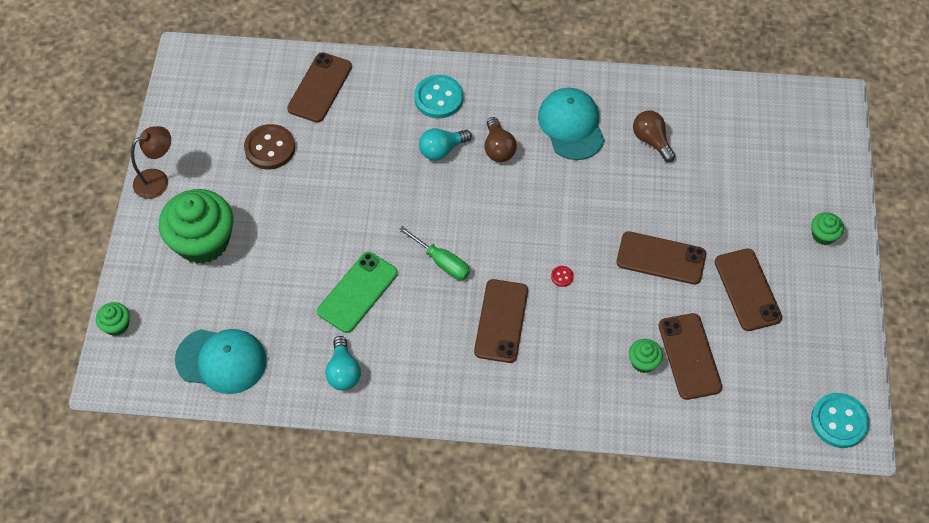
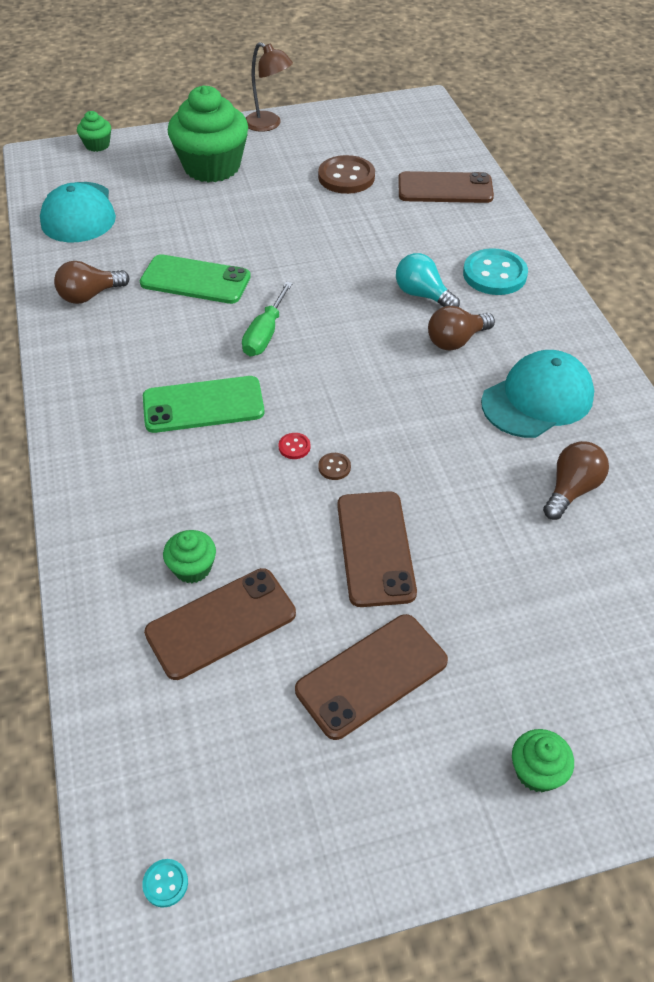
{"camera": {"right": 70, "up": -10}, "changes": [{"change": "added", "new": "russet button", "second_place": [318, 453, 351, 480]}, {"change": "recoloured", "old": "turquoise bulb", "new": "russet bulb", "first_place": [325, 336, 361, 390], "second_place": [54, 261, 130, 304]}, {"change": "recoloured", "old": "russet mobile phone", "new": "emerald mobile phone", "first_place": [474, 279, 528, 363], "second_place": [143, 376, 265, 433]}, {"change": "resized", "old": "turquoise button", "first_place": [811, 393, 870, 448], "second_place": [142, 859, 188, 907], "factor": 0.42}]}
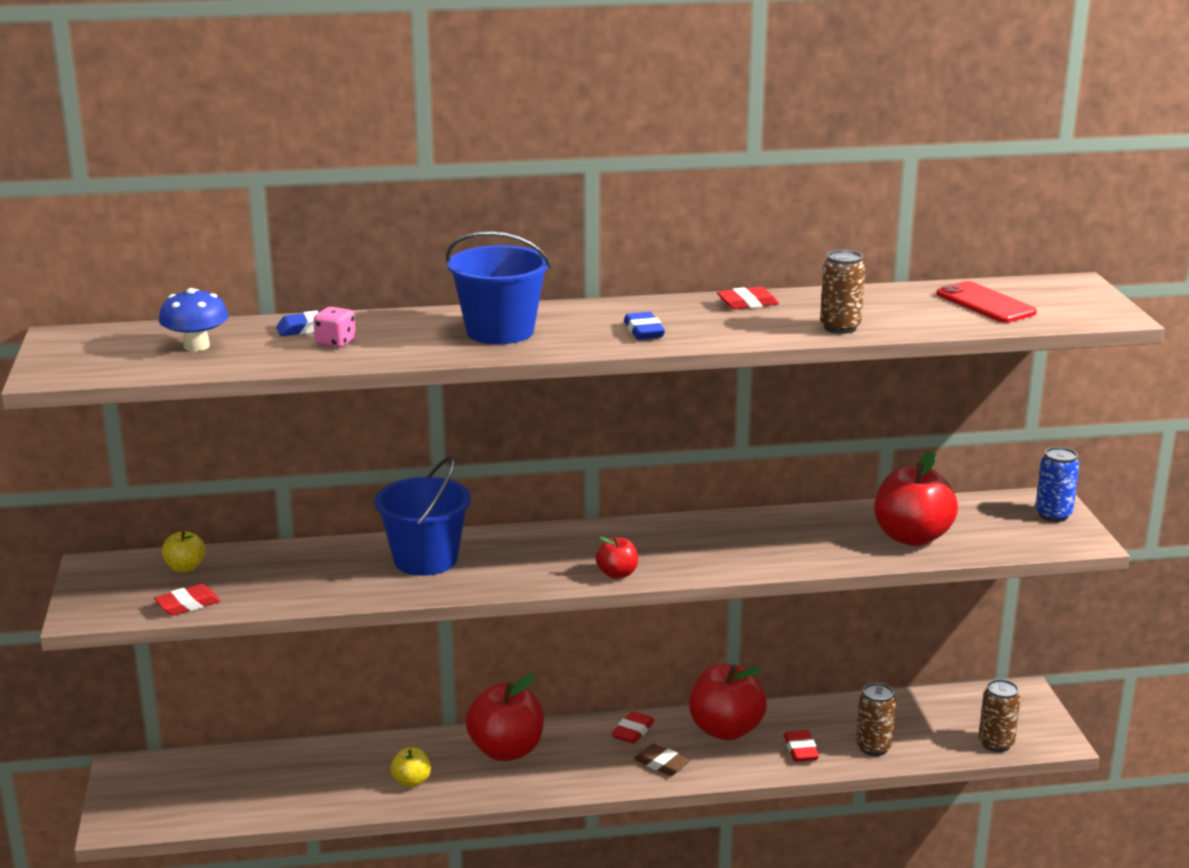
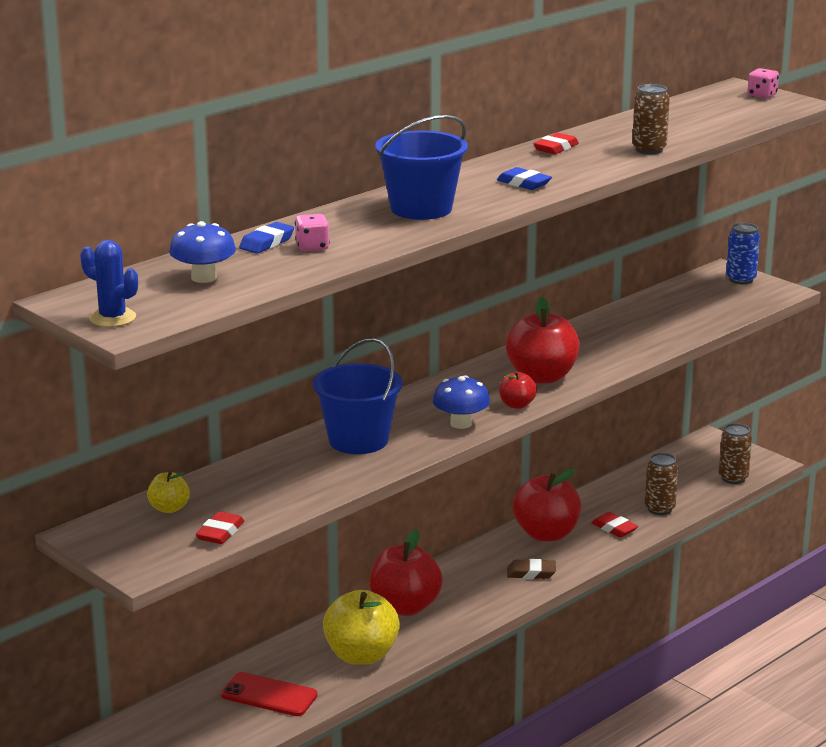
{"camera": {"right": -35, "up": 0}, "changes": [{"change": "removed", "old": "red pencil eraser", "first_place": [611, 711, 654, 744]}, {"change": "added", "new": "blue prickly plant", "second_place": [80, 240, 138, 327]}, {"change": "added", "new": "blue toadstool", "second_place": [433, 375, 490, 429]}, {"change": "added", "new": "rosy game die", "second_place": [748, 68, 779, 99]}, {"change": "moved", "old": "red apple fruit", "first_place": [874, 451, 958, 546], "second_place": [506, 297, 580, 384]}, {"change": "moved", "old": "red mobile phone", "first_place": [937, 281, 1037, 323], "second_place": [221, 672, 318, 716]}, {"change": "resized", "old": "bright yellow apple fruit", "first_place": [390, 747, 431, 787], "second_place": [323, 590, 400, 665], "factor": 2.0}]}
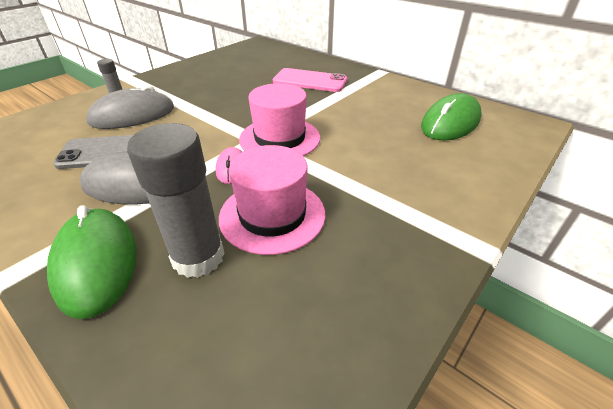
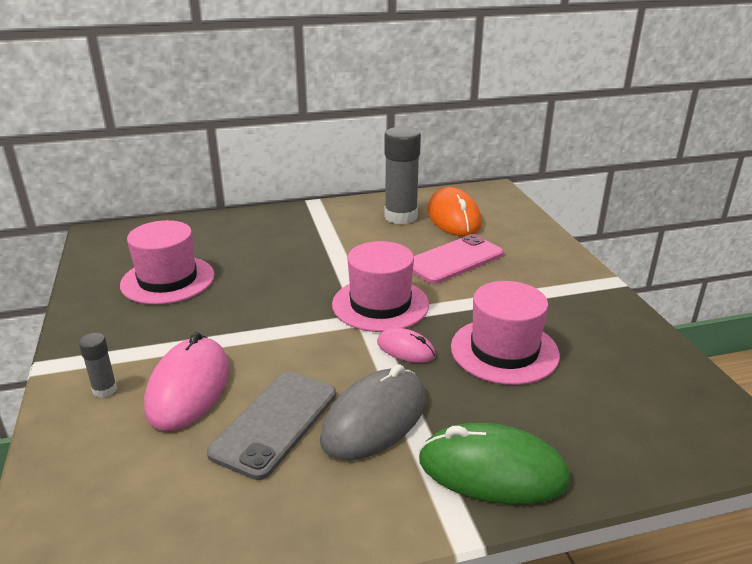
{"camera": {"right": -55, "up": -10}, "changes": [{"change": "added", "new": "rosy tall hat", "second_place": [120, 220, 215, 305]}, {"change": "moved", "old": "grey stick of glue", "first_place": [127, 123, 224, 278], "second_place": [384, 127, 421, 224]}, {"change": "moved", "old": "rosy mobile phone", "first_place": [273, 68, 347, 92], "second_place": [413, 234, 504, 284]}, {"change": "recoloured", "old": "grey computer mouse", "new": "rosy computer mouse", "first_place": [86, 85, 174, 129], "second_place": [144, 332, 229, 431]}, {"change": "recoloured", "old": "emerald computer mouse", "new": "bright orange computer mouse", "first_place": [421, 93, 482, 141], "second_place": [427, 187, 482, 236]}]}
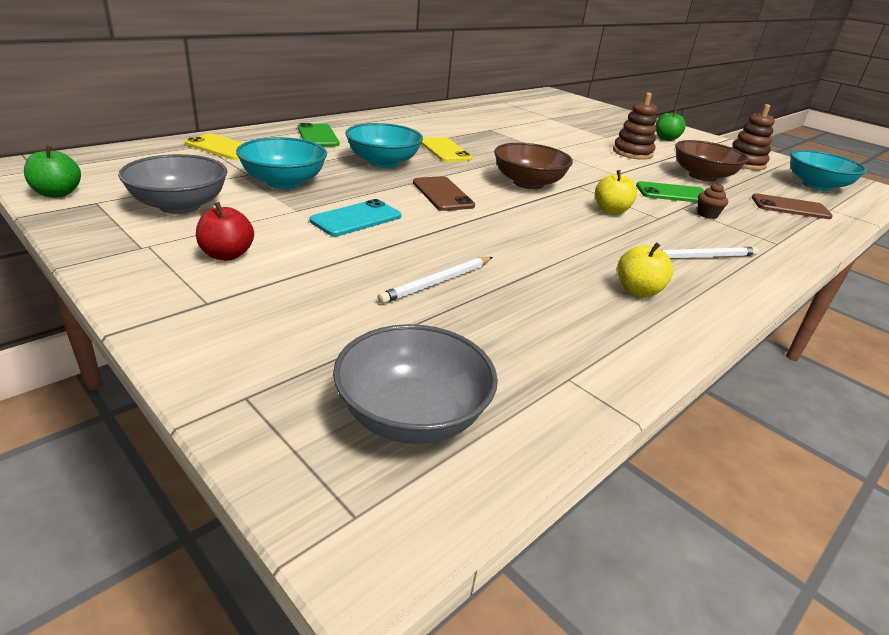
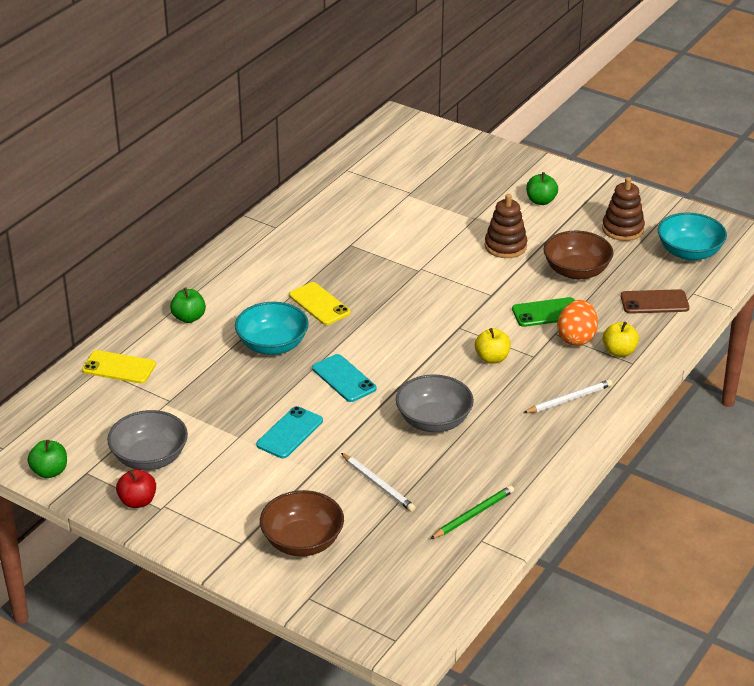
{"camera": {"right": -10, "up": 5}, "changes": [{"change": "removed", "old": "turquoise serving bowl", "first_place": [236, 137, 327, 189]}, {"change": "added", "new": "emerald pencil", "second_place": [430, 485, 514, 539]}, {"change": "moved", "old": "red apple fruit", "first_place": [196, 202, 254, 261], "second_place": [116, 469, 156, 508]}, {"change": "moved", "old": "grey serving bowl", "first_place": [333, 324, 498, 444], "second_place": [396, 374, 474, 432]}, {"change": "moved", "old": "russet serving bowl", "first_place": [494, 143, 573, 189], "second_place": [260, 490, 344, 556]}, {"change": "moved", "old": "bright yellow apple fruit", "first_place": [617, 242, 673, 297], "second_place": [603, 322, 639, 357]}, {"change": "replaced", "old": "emerald mobile phone", "new": "emerald apple fruit", "first_place": [298, 123, 339, 146], "second_place": [170, 288, 206, 323]}, {"change": "replaced", "old": "russet fairy cake", "new": "bright orange egg", "first_place": [697, 183, 728, 219], "second_place": [557, 300, 598, 346]}, {"change": "recoloured", "old": "russet mobile phone", "new": "turquoise mobile phone", "first_place": [413, 176, 475, 211], "second_place": [312, 354, 377, 402]}, {"change": "turned", "old": "white pencil", "first_place": [378, 257, 493, 304], "second_place": [341, 453, 416, 512], "degrees": -75}]}
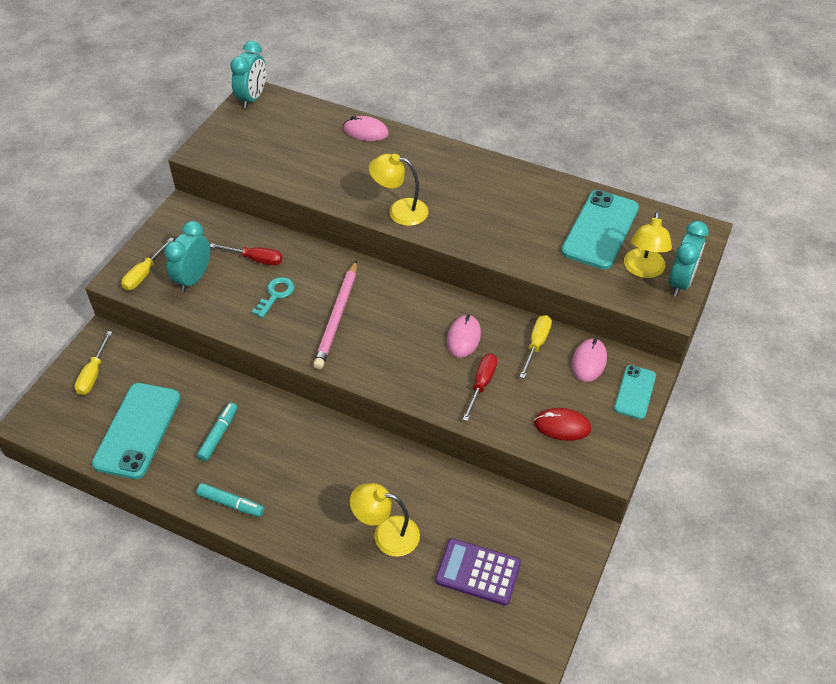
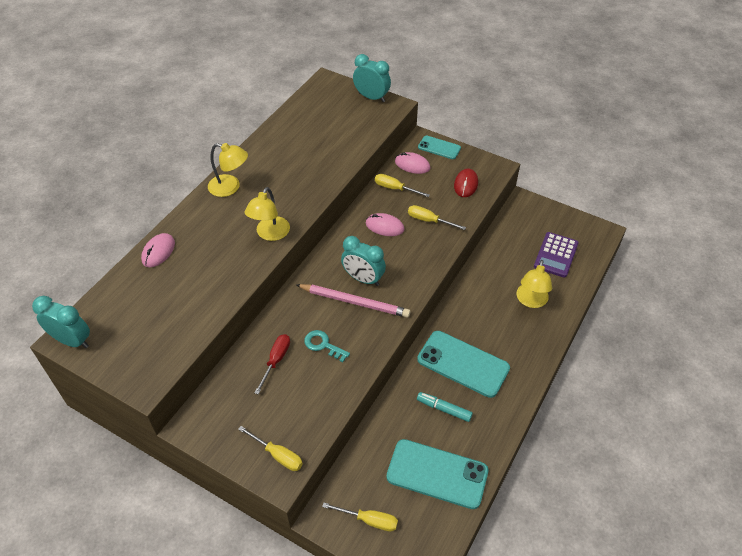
{"camera": {"right": -85, "up": 0}, "changes": [{"change": "removed", "old": "turquoise felt pen", "first_place": [197, 483, 264, 517]}, {"change": "moved", "old": "turquoise bedside clock", "first_place": [164, 221, 210, 292], "second_place": [341, 236, 386, 286]}, {"change": "moved", "old": "turquoise mobile phone", "first_place": [561, 190, 639, 269], "second_place": [417, 331, 510, 398]}, {"change": "moved", "old": "bright yellow reading lamp", "first_place": [624, 211, 672, 278], "second_place": [208, 143, 248, 197]}, {"change": "recoloured", "old": "red flat screwdriver", "new": "bright yellow flat screwdriver", "first_place": [463, 354, 497, 421], "second_place": [408, 205, 466, 230]}]}
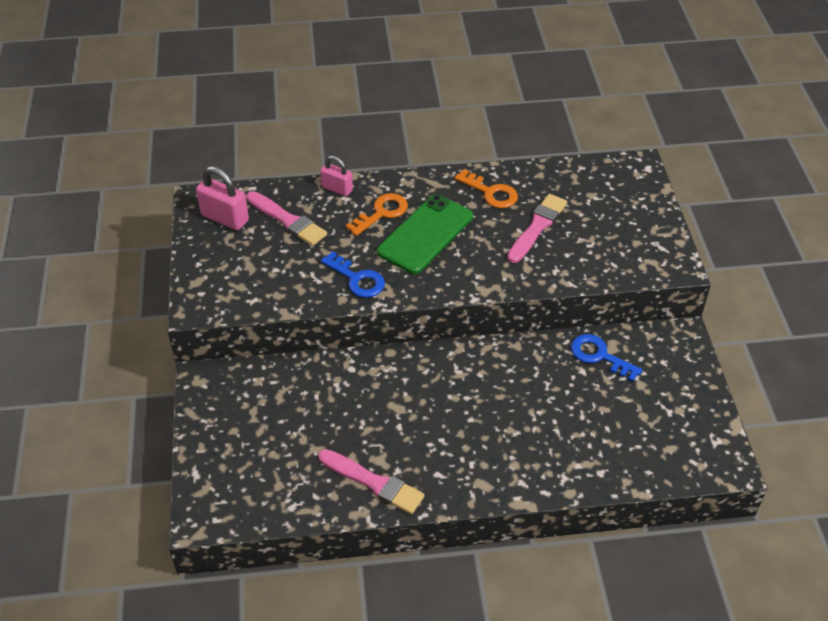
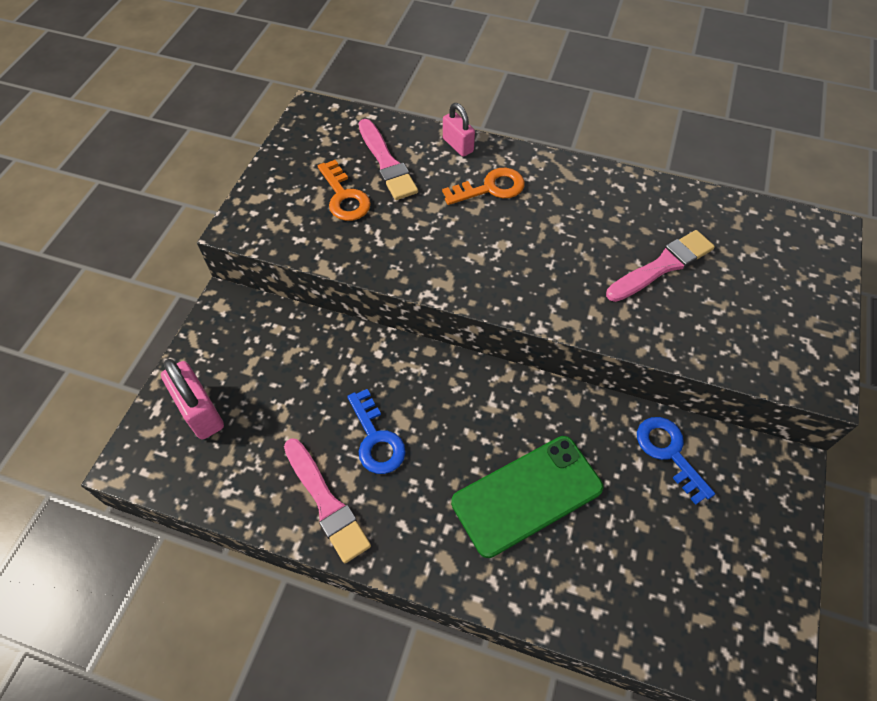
{"camera": {"right": 25, "up": 10}, "changes": [{"change": "moved", "old": "rosy lock", "first_place": [196, 166, 249, 230], "second_place": [161, 359, 224, 440]}, {"change": "moved", "old": "blue key", "first_place": [321, 251, 385, 298], "second_place": [347, 389, 406, 474]}, {"change": "moved", "old": "emerald mobile phone", "first_place": [377, 194, 473, 274], "second_place": [451, 436, 604, 558]}, {"change": "moved", "old": "bright orange key", "first_place": [455, 169, 518, 208], "second_place": [318, 160, 371, 221]}]}
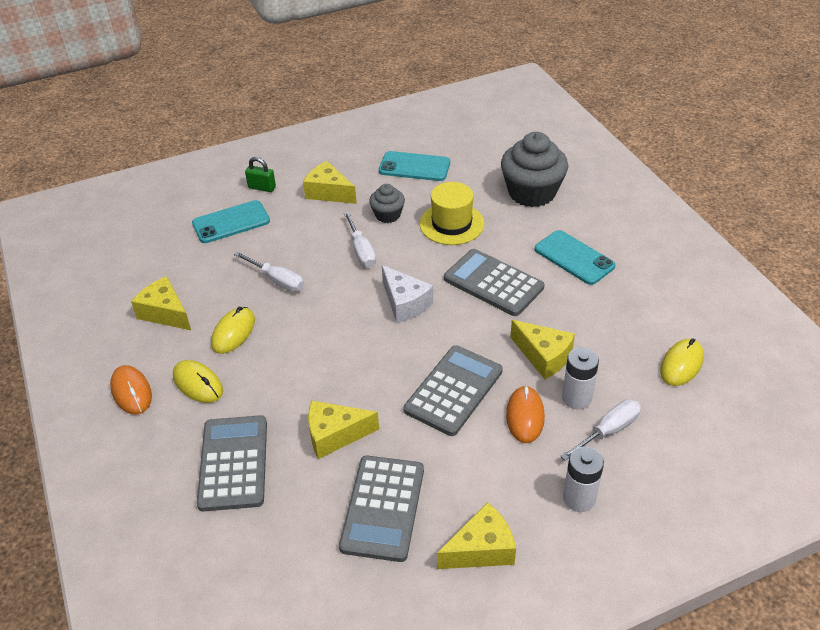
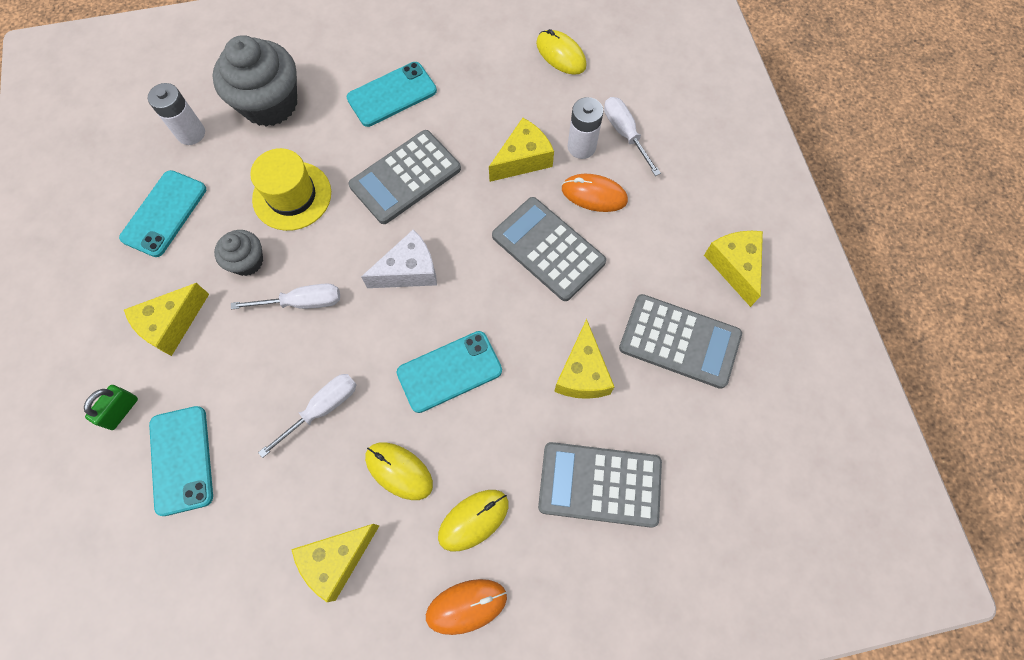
{"camera": {"right": -80, "up": 25}, "changes": [{"change": "added", "new": "turquoise mobile phone", "second_place": [396, 331, 502, 413]}, {"change": "moved", "old": "white battery", "first_place": [563, 447, 604, 512], "second_place": [148, 83, 205, 145]}]}
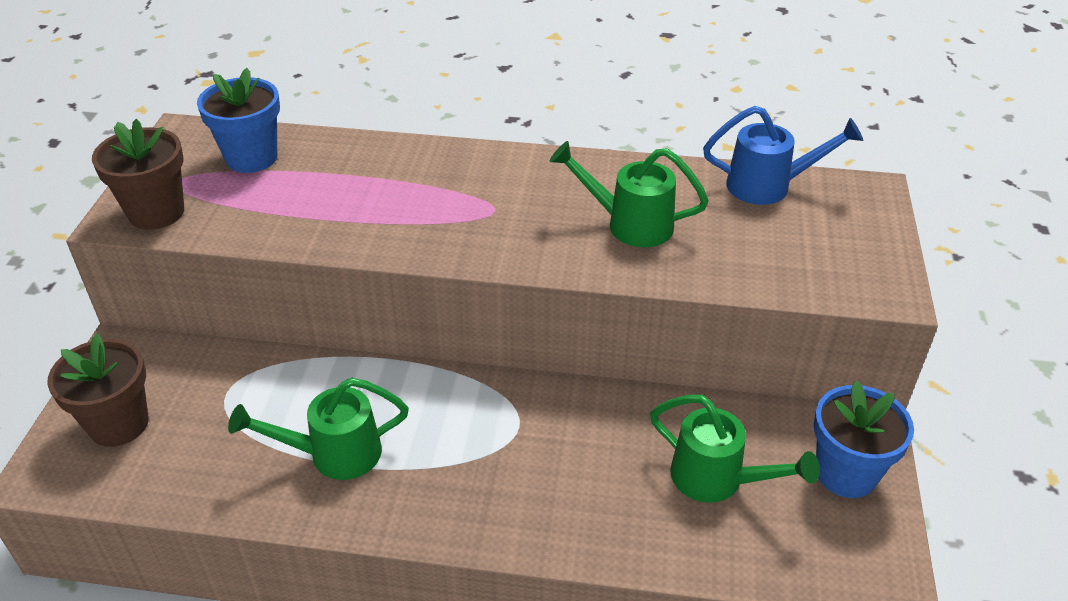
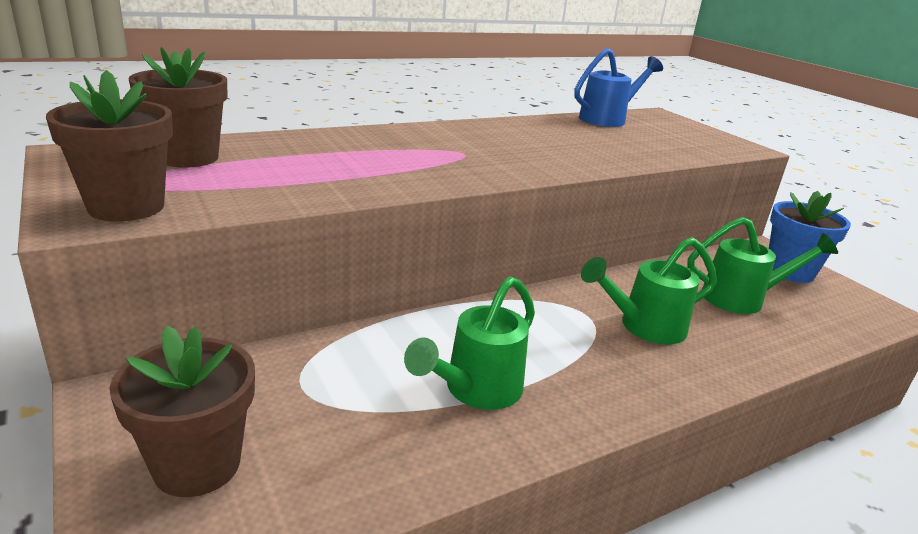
{"camera": {"right": -40, "up": -15}, "changes": [{"change": "moved", "old": "emerald watering can", "first_place": [550, 141, 709, 247], "second_place": [581, 237, 717, 344]}, {"change": "recoloured", "old": "blue flower pot", "new": "russet flower pot", "first_place": [197, 68, 280, 173], "second_place": [129, 47, 227, 168]}]}
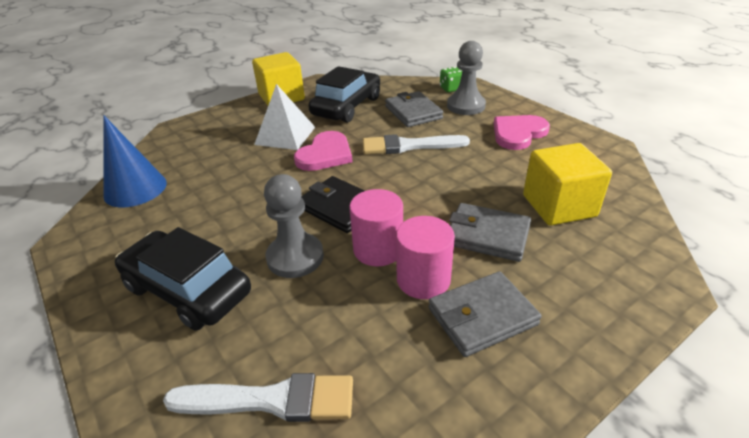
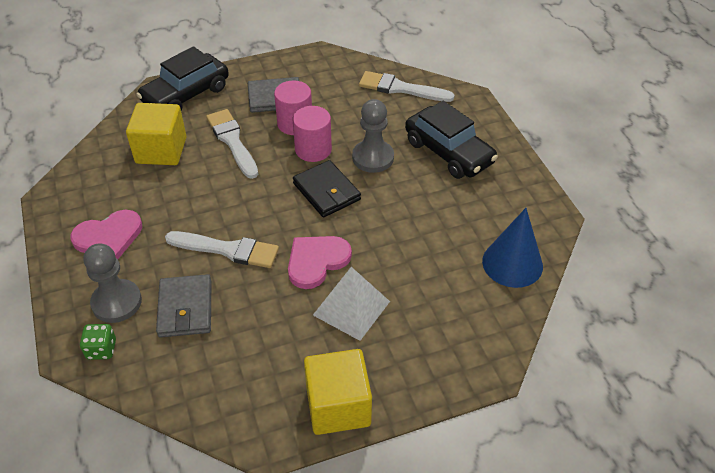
{"camera": {"right": -165, "up": 10}, "changes": [{"change": "moved", "old": "ebony automobile", "first_place": [308, 66, 380, 123], "second_place": [136, 46, 229, 111]}, {"change": "replaced", "old": "grey wallet", "new": "white paint brush", "first_place": [449, 203, 531, 262], "second_place": [206, 109, 258, 179]}]}
